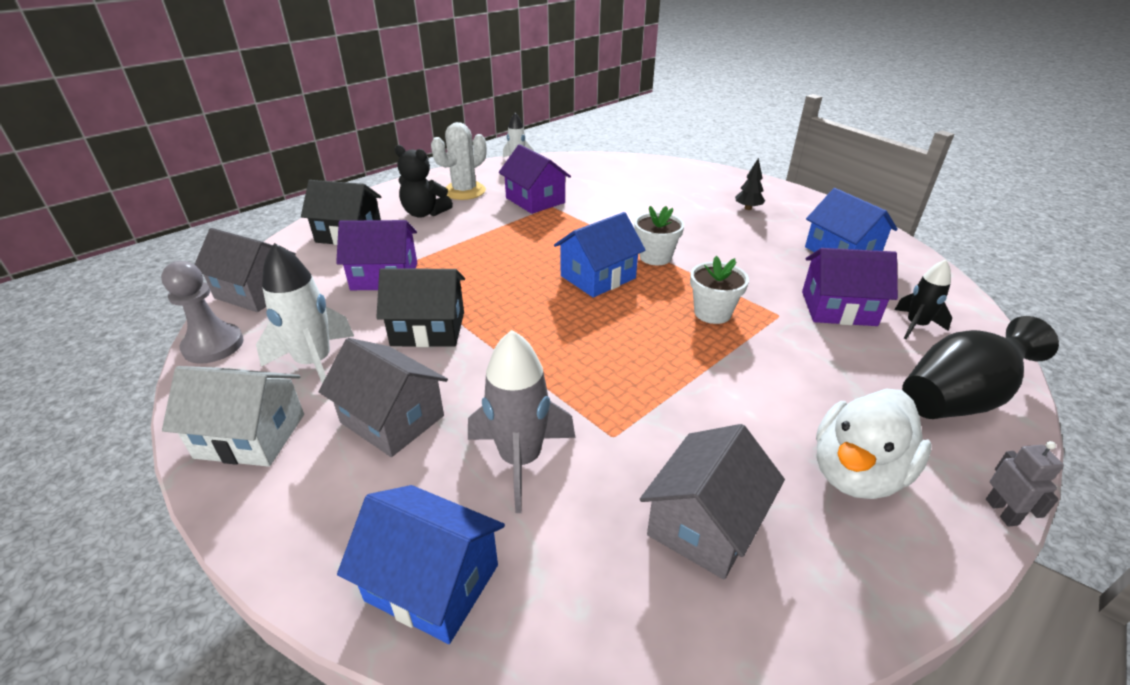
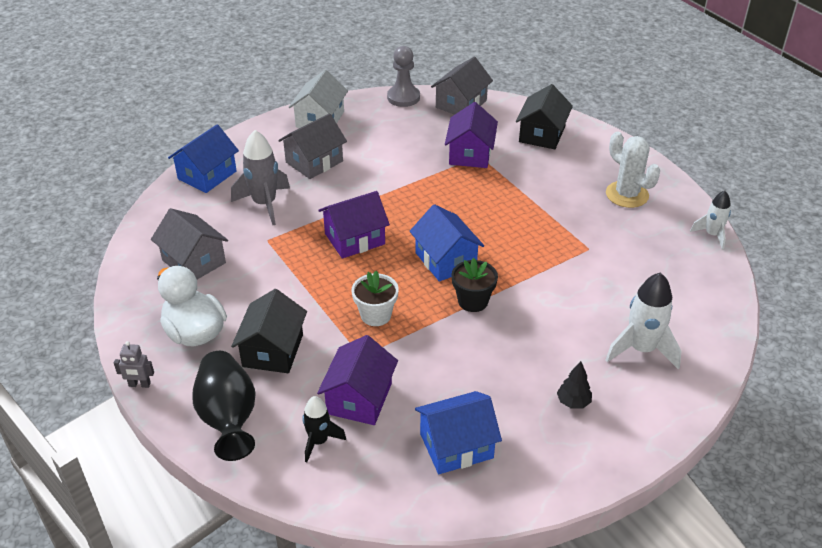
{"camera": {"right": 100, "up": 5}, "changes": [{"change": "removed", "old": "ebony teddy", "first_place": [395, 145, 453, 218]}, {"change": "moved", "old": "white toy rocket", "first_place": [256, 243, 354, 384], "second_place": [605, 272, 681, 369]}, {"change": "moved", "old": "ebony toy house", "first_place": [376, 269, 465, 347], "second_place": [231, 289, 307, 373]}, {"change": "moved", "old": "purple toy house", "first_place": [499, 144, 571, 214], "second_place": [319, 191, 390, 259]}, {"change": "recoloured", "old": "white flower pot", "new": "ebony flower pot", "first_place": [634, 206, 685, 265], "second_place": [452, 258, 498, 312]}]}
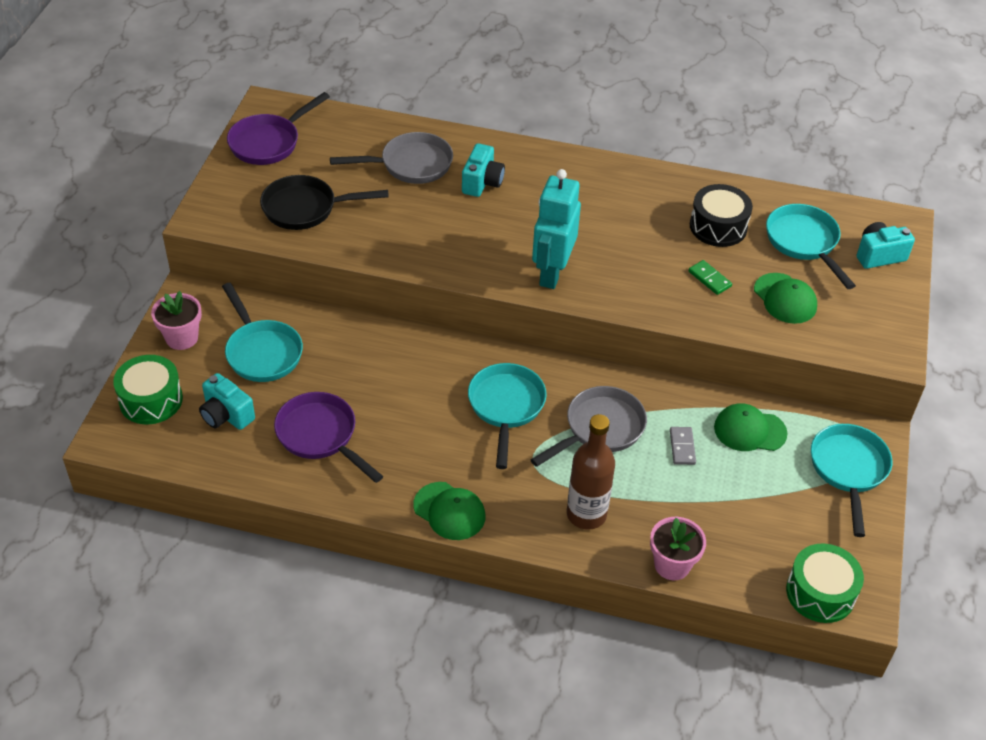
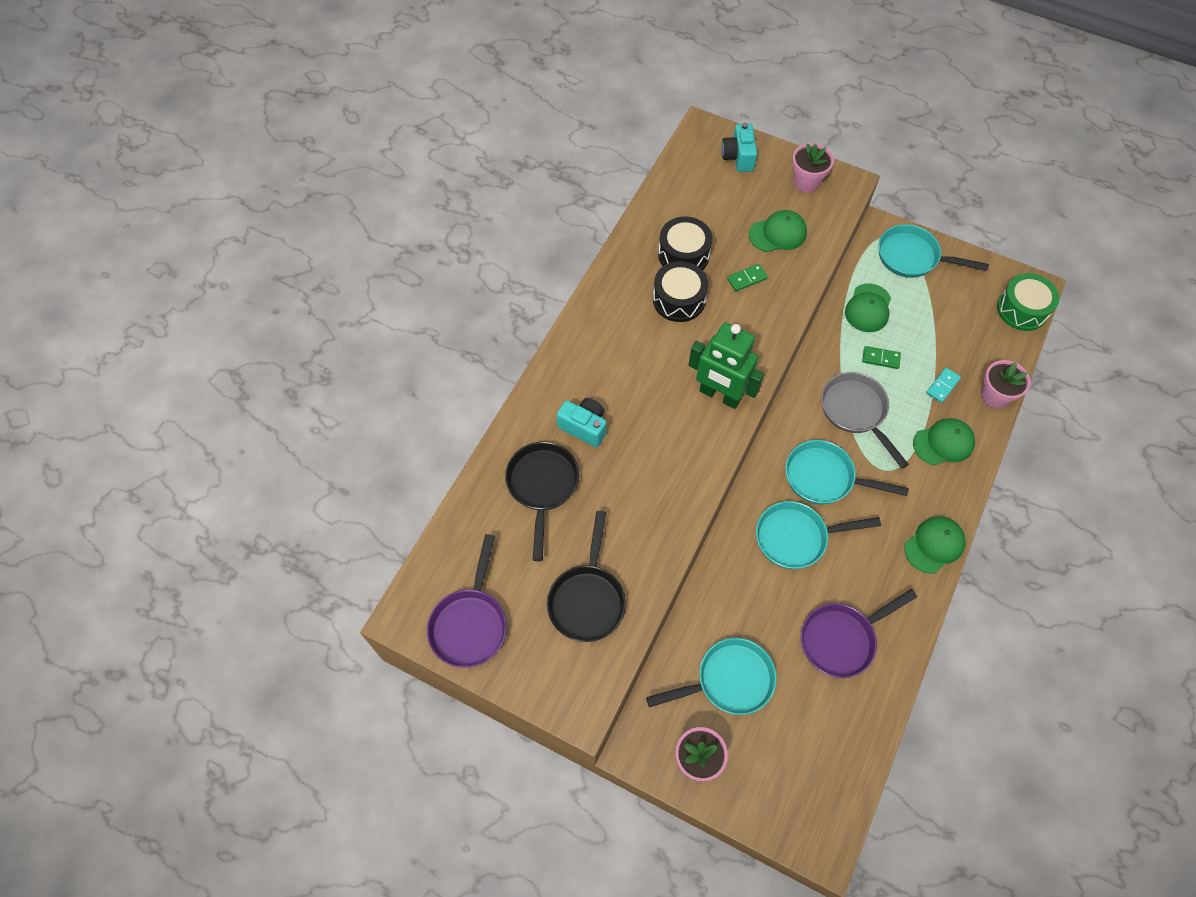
{"camera": {"right": -75, "up": 15}, "changes": [{"change": "removed", "old": "emerald drum", "first_place": [113, 355, 183, 424]}, {"change": "removed", "old": "turquoise compact camera", "first_place": [199, 373, 255, 430]}, {"change": "added", "new": "ebony drum", "second_place": [653, 261, 708, 322]}, {"change": "added", "new": "rosy flower pot", "second_place": [792, 143, 834, 192]}, {"change": "added", "new": "turquoise domino", "second_place": [926, 368, 961, 403]}, {"change": "moved", "old": "turquoise pan", "first_place": [766, 204, 856, 289], "second_place": [756, 501, 881, 569]}, {"change": "replaced", "old": "russet drink bottle", "new": "emerald baseball cap", "first_place": [567, 414, 615, 530], "second_place": [913, 418, 975, 465]}, {"change": "recoloured", "old": "grey pan", "new": "ebony pan", "first_place": [330, 132, 453, 184], "second_place": [505, 442, 580, 561]}, {"change": "recoloured", "old": "turquoise toy robot", "new": "emerald toy robot", "first_place": [532, 169, 581, 289], "second_place": [688, 322, 764, 409]}, {"change": "recoloured", "old": "grey domino", "new": "emerald domino", "first_place": [670, 427, 696, 465], "second_place": [862, 346, 901, 369]}, {"change": "turned", "old": "purple pan", "first_place": [227, 92, 330, 165], "second_place": [427, 534, 507, 668], "degrees": 45}]}
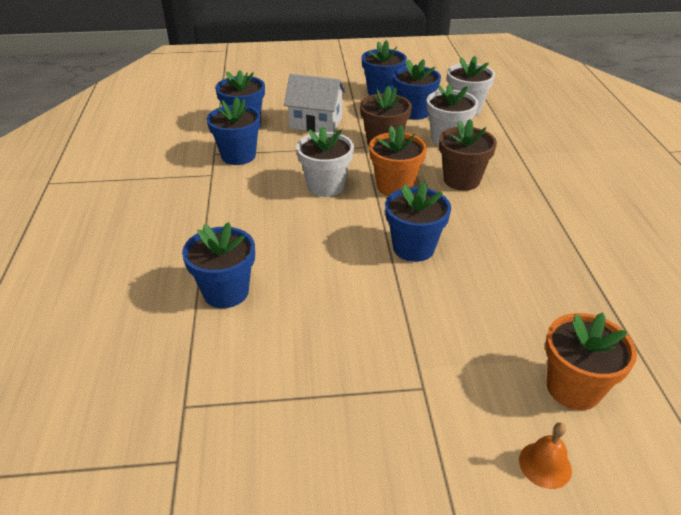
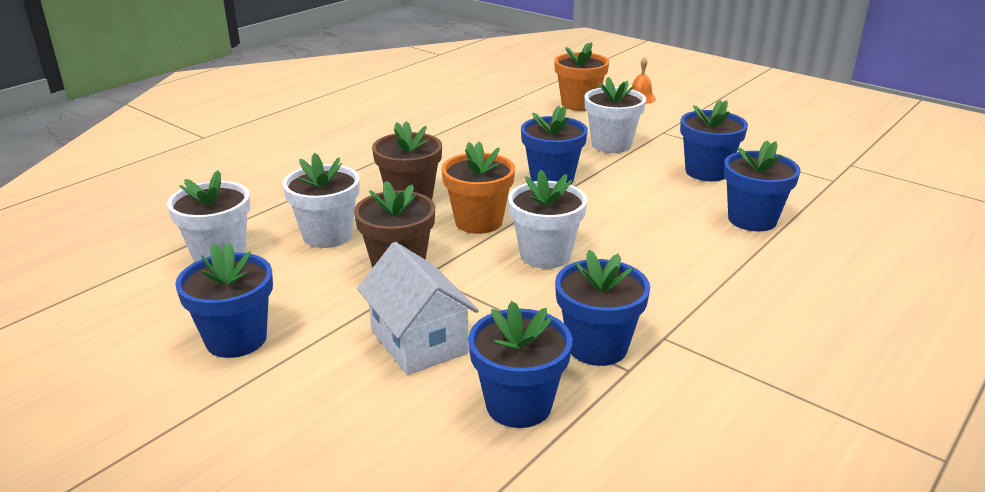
{"camera": {"right": -135, "up": -10}, "changes": [{"change": "added", "new": "white flower pot", "second_place": [584, 77, 646, 153]}, {"change": "moved", "old": "blue flower pot", "first_place": [393, 59, 441, 120], "second_place": [680, 100, 748, 181]}]}
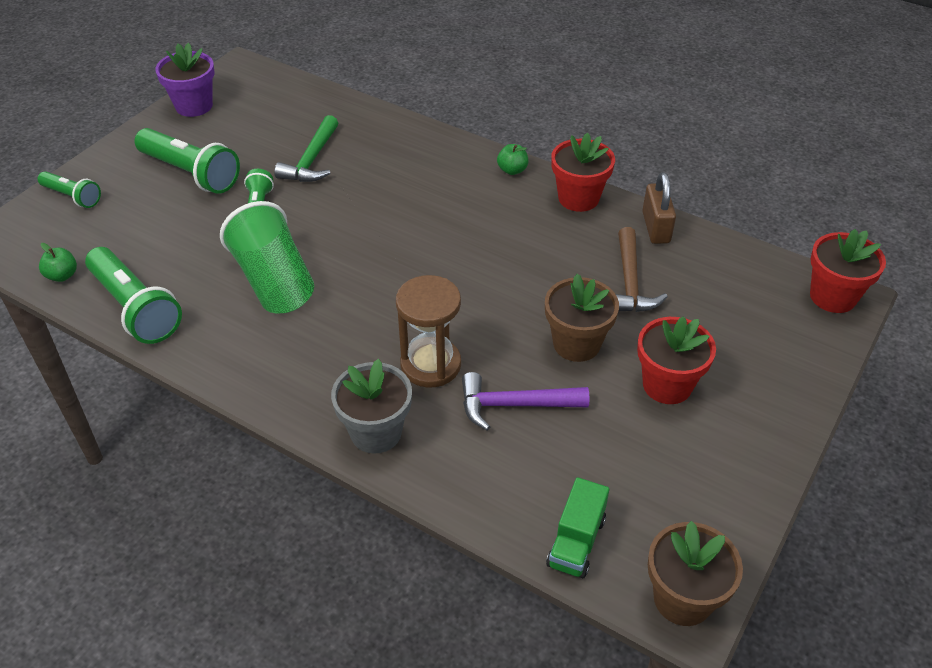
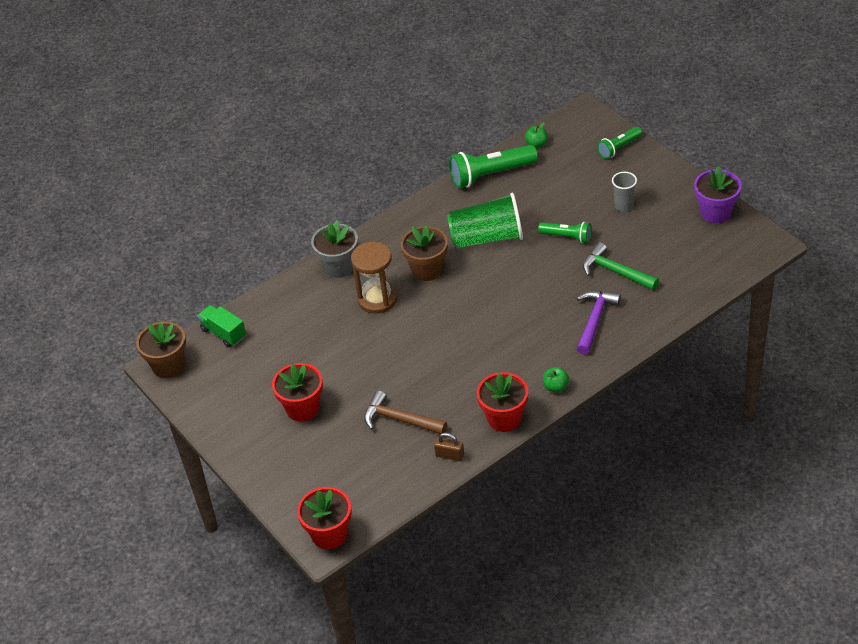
{"camera": {"right": 115, "up": 0}, "changes": [{"change": "moved", "old": "purple hammer", "first_place": [462, 372, 589, 431], "second_place": [577, 291, 621, 355]}, {"change": "moved", "old": "russet flower pot", "first_place": [545, 274, 619, 362], "second_place": [401, 225, 448, 281]}, {"change": "replaced", "old": "emerald pocket torch", "new": "grey beaker", "first_place": [135, 128, 240, 194], "second_place": [612, 172, 637, 212]}, {"change": "resized", "old": "russet lock", "first_place": [642, 172, 676, 244], "second_place": [434, 433, 464, 461], "factor": 0.66}]}
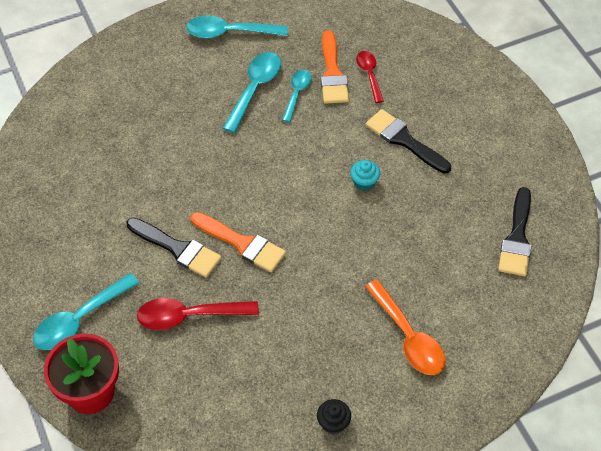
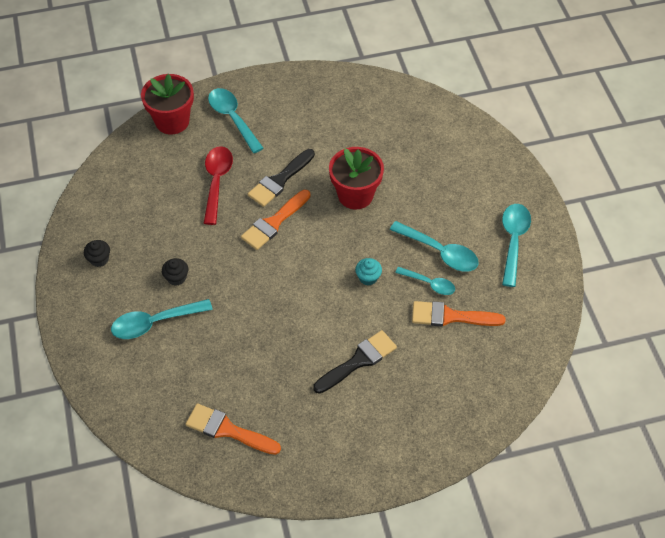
{"camera": {"right": 100, "up": 0}, "changes": [{"change": "removed", "old": "red spoon", "first_place": [356, 51, 384, 103]}, {"change": "added", "new": "ebony fairy cake", "second_place": [162, 258, 188, 286]}, {"change": "added", "new": "red flower pot", "second_place": [329, 147, 384, 209]}, {"change": "moved", "old": "turquoise fairy cake", "first_place": [350, 160, 380, 191], "second_place": [355, 258, 382, 285]}, {"change": "recoloured", "old": "bright orange spoon", "new": "turquoise spoon", "first_place": [365, 280, 445, 375], "second_place": [111, 299, 213, 339]}, {"change": "recoloured", "old": "ebony paint brush", "new": "bright orange paint brush", "first_place": [498, 187, 531, 276], "second_place": [186, 403, 281, 455]}]}
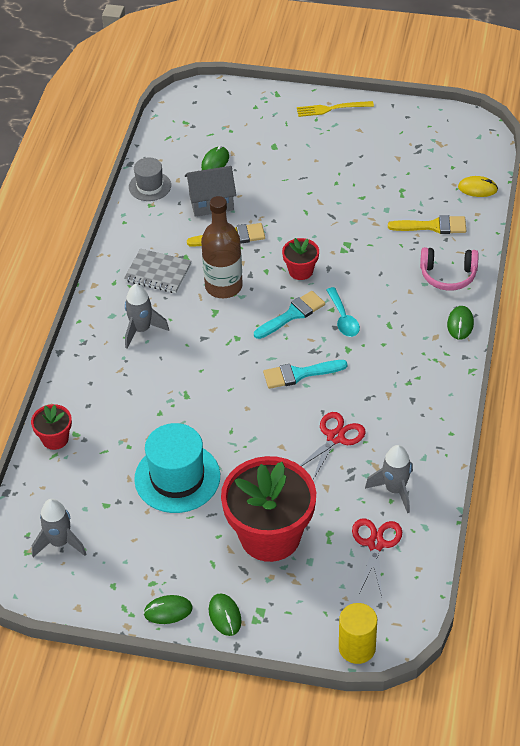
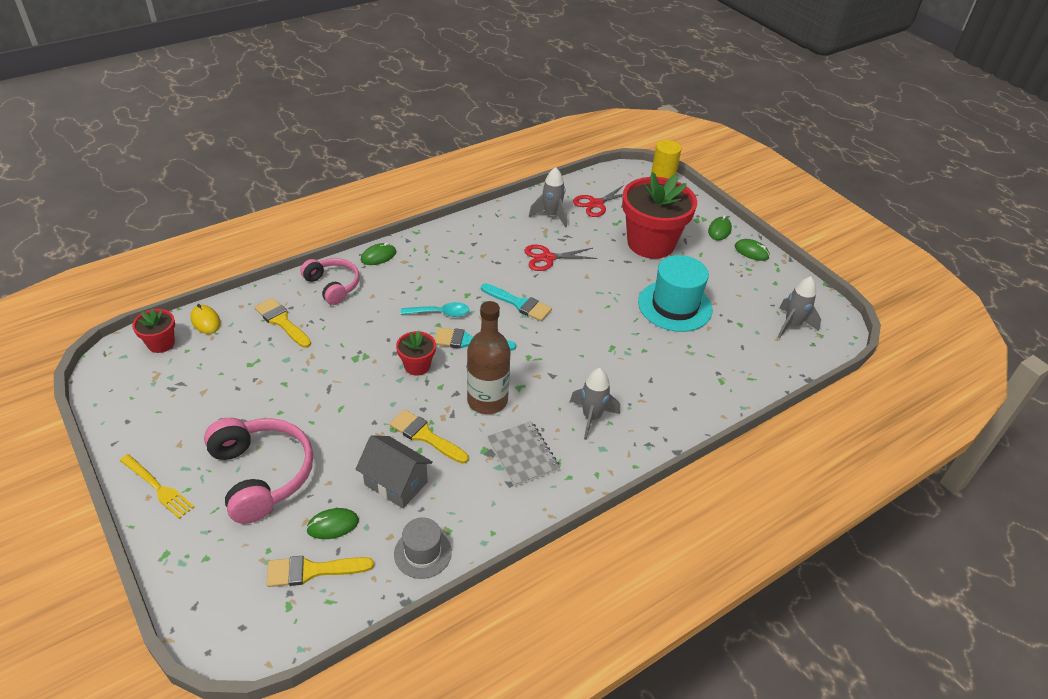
{"camera": {"right": -140, "up": -5}, "changes": [{"change": "added", "new": "rosy over-ear headphones", "second_place": [204, 418, 313, 524]}, {"change": "added", "new": "bright yellow paint brush", "second_place": [267, 556, 374, 587]}, {"change": "moved", "old": "red flower pot", "first_place": [31, 404, 72, 450], "second_place": [132, 309, 175, 353]}, {"change": "turned", "old": "turquoise spoon", "first_place": [327, 287, 360, 337], "second_place": [401, 302, 470, 317], "degrees": 60}]}
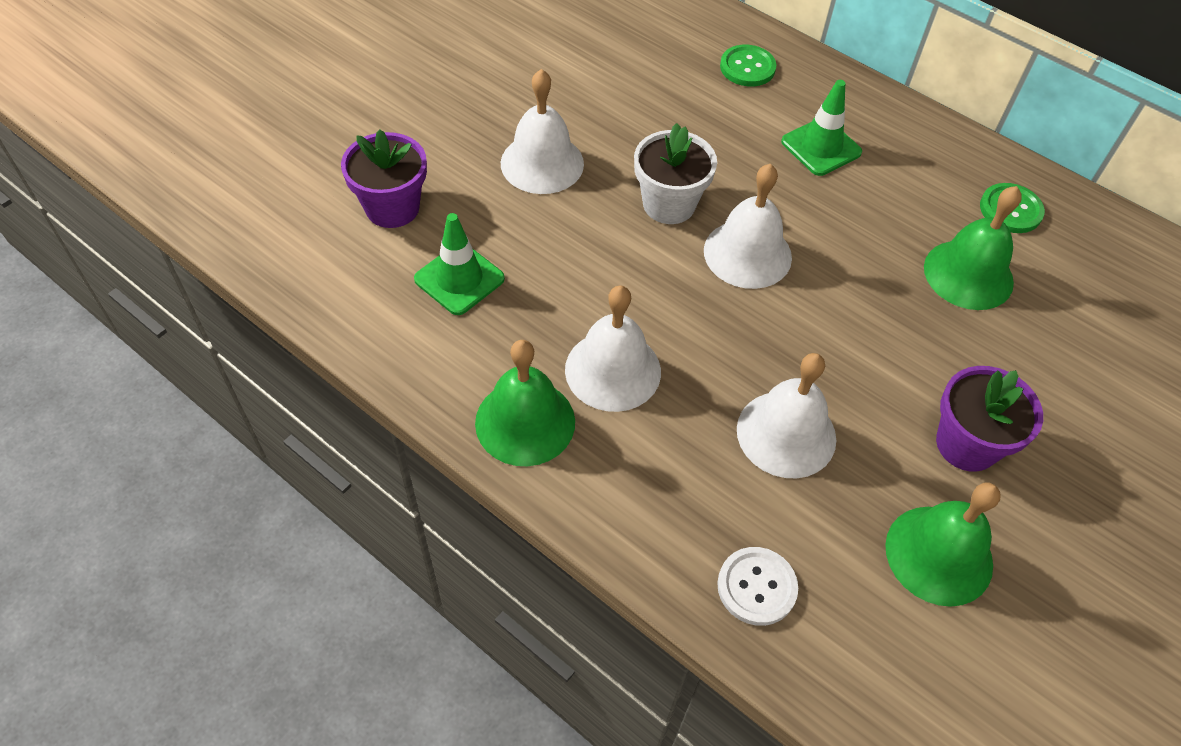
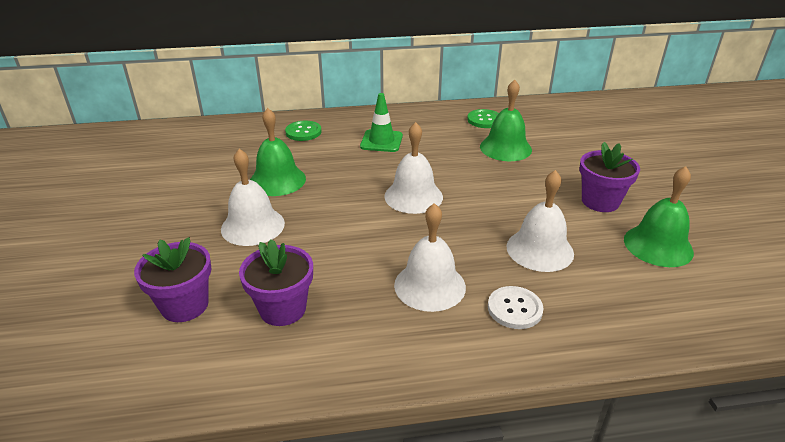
{"camera": {"right": -45, "up": -20}, "changes": [{"change": "removed", "old": "white flower pot", "first_place": [634, 123, 717, 224]}, {"change": "moved", "old": "emerald hand bell", "first_place": [475, 340, 575, 466], "second_place": [250, 108, 306, 196]}, {"change": "moved", "old": "white button", "first_place": [717, 547, 798, 626], "second_place": [488, 286, 543, 329]}, {"change": "replaced", "old": "emerald safety cone", "new": "purple flower pot", "first_place": [414, 213, 505, 315], "second_place": [239, 239, 313, 326]}]}
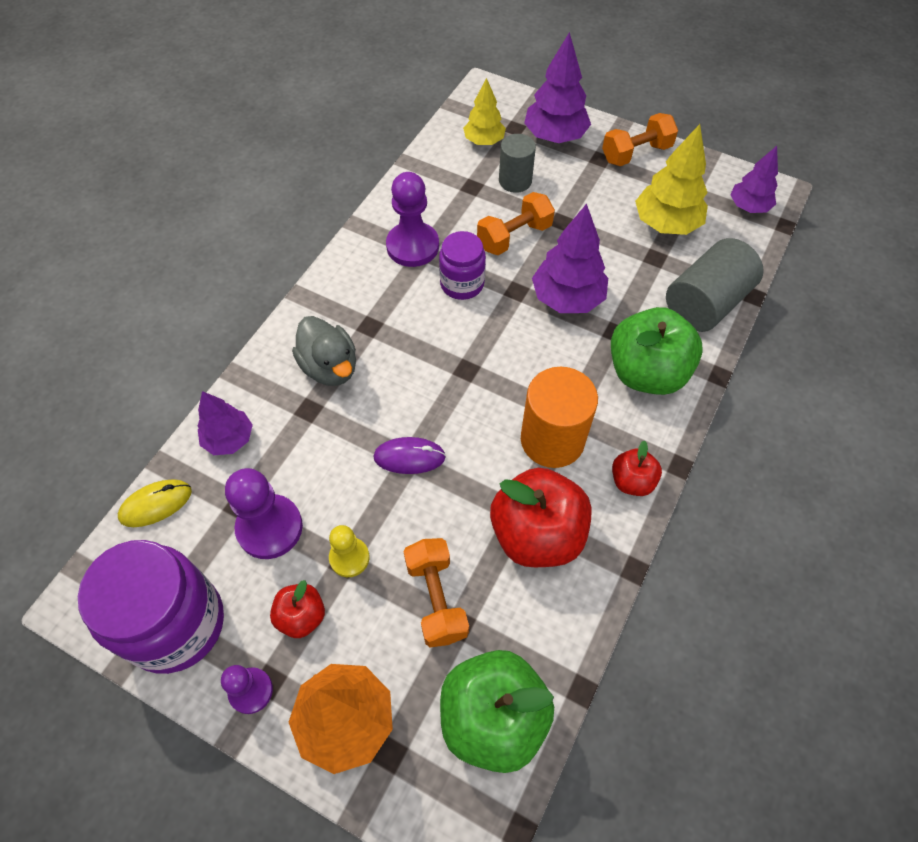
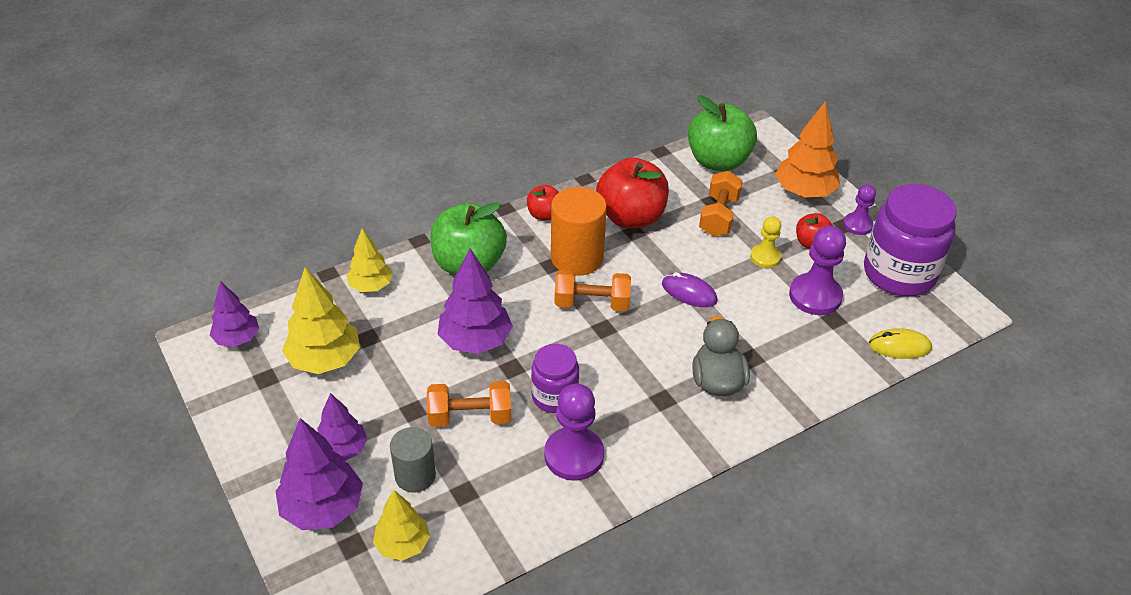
{"camera": {"right": -150, "up": -15}, "changes": [{"change": "moved", "old": "purple tree", "first_place": [198, 391, 253, 455], "second_place": [317, 393, 368, 461]}, {"change": "moved", "old": "bright orange free weight", "first_place": [602, 113, 678, 166], "second_place": [555, 270, 631, 311]}, {"change": "replaced", "old": "grey solid cylinder", "new": "bright yellow tree", "first_place": [666, 238, 764, 332], "second_place": [347, 228, 393, 292]}]}
